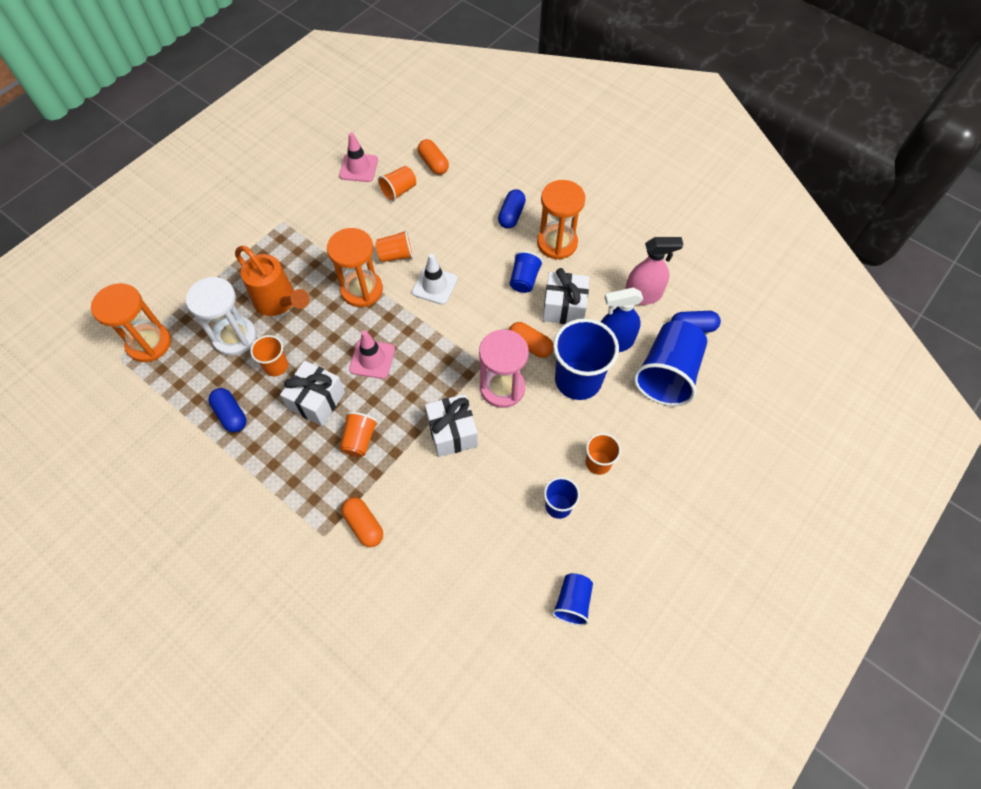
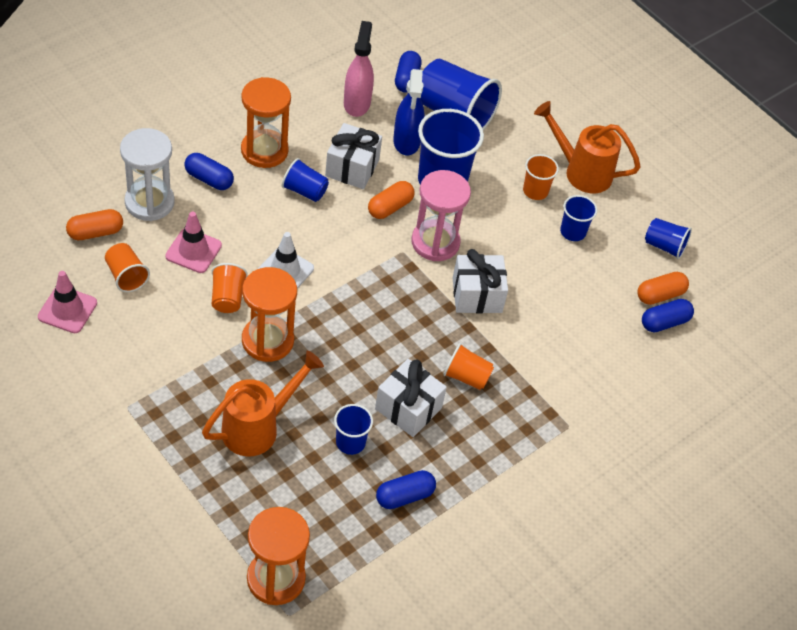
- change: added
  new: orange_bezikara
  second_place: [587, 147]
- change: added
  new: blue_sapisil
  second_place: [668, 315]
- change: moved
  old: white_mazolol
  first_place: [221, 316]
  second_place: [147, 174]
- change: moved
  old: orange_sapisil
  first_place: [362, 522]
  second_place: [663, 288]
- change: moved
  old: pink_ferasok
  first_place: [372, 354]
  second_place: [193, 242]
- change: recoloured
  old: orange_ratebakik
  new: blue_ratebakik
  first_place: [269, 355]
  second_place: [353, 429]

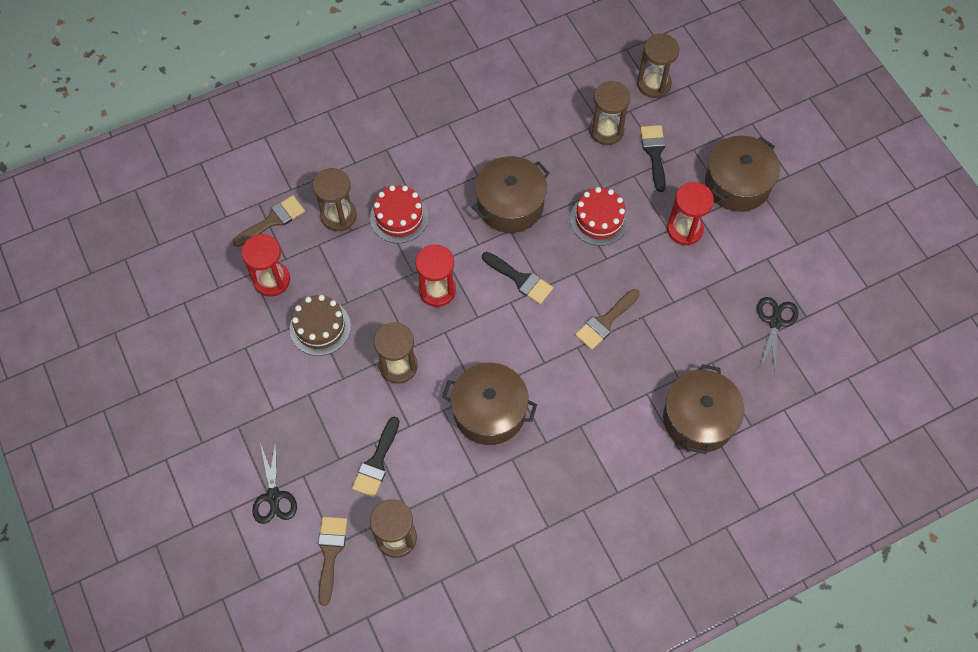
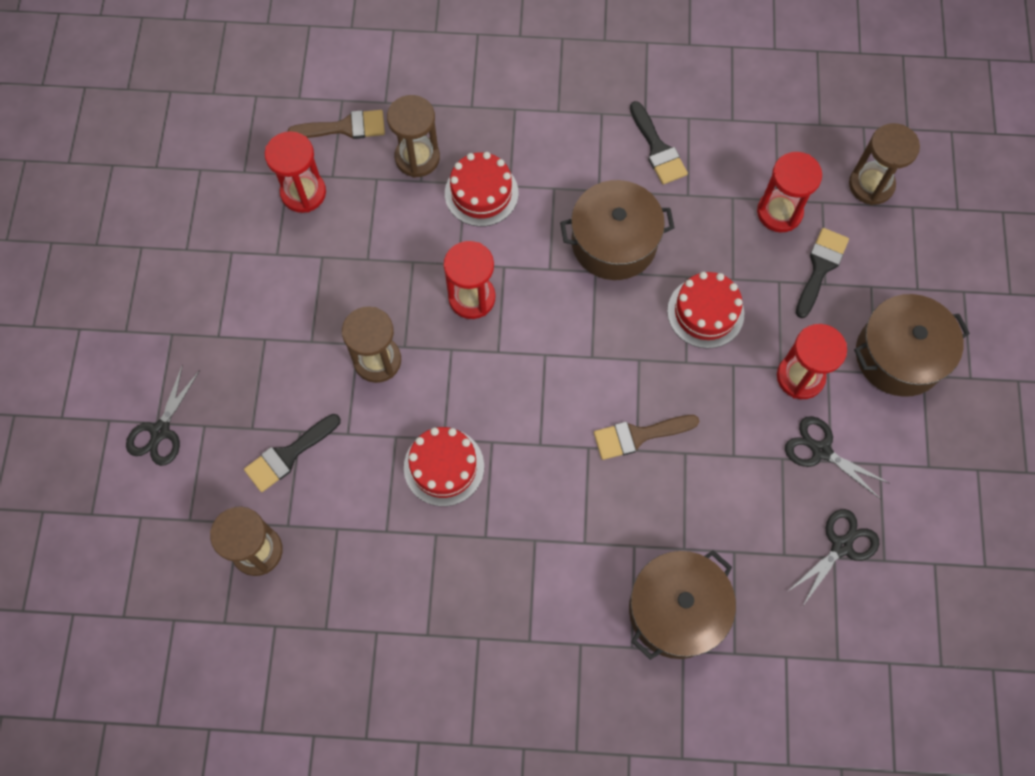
- change: removed
  old: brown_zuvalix
  first_place: [320, 325]
- change: removed
  old: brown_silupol
  first_place: [332, 561]
- change: added
  new: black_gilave
  second_place: [837, 457]
- change: moved
  old: black_silupol
  first_place: [517, 278]
  second_place: [659, 143]
- change: replaced
  old: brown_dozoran
  new: red_zuvalix
  first_place: [489, 404]
  second_place: [444, 466]
- change: recoloured
  old: brown_mazolol
  new: red_mazolol
  first_place: [609, 113]
  second_place: [789, 192]

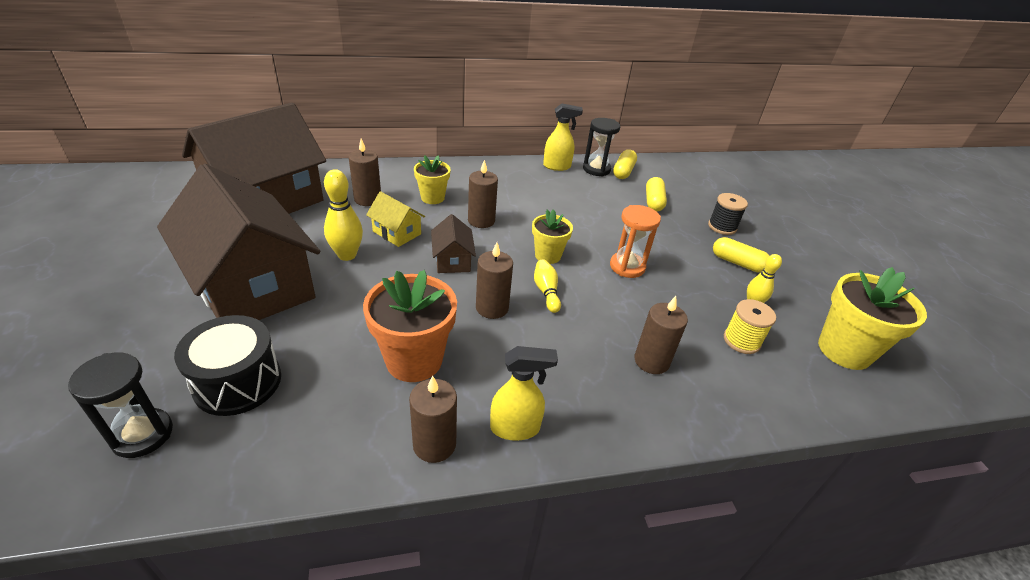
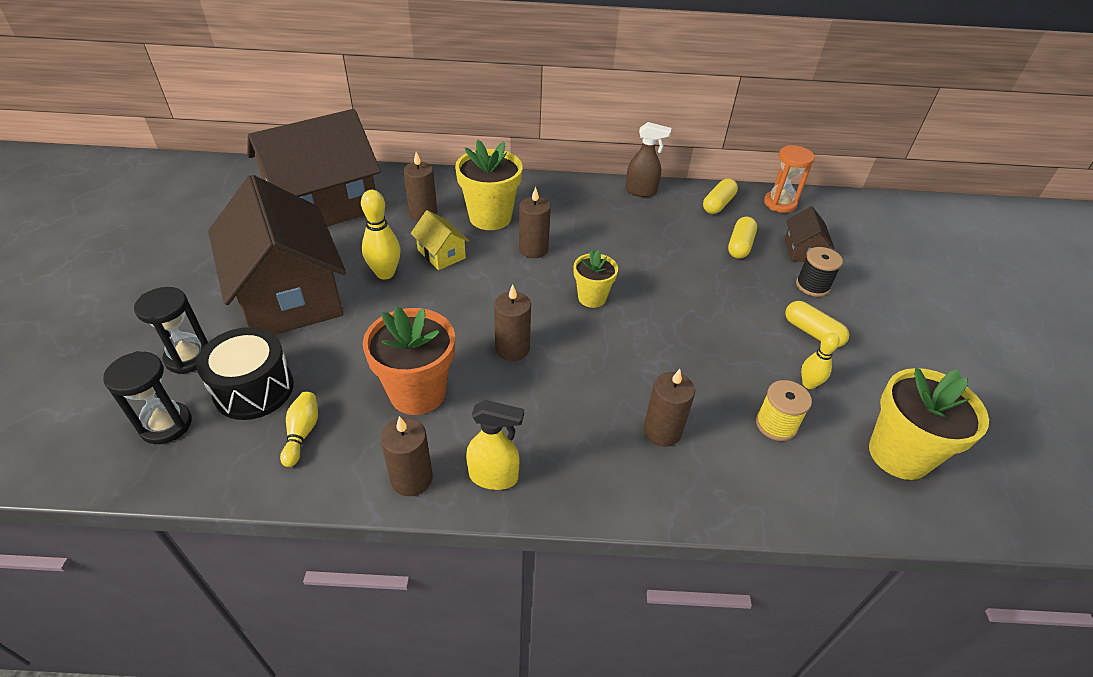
- change: moved
  old: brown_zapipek
  first_place: [453, 243]
  second_place: [810, 234]
- change: moved
  old: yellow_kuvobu
  first_place: [547, 286]
  second_place: [299, 429]
- change: moved
  old: black_mazolol
  first_place: [601, 147]
  second_place: [171, 330]
- change: moved
  old: orange_mazolol
  first_place: [635, 241]
  second_place: [789, 179]
- change: recoloured
  old: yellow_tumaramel
  new: brown_tumaramel
  first_place: [563, 137]
  second_place: [648, 159]
- change: resized
  old: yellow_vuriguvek
  first_place: [432, 179]
  second_place: [489, 185]
  factor: 1.67

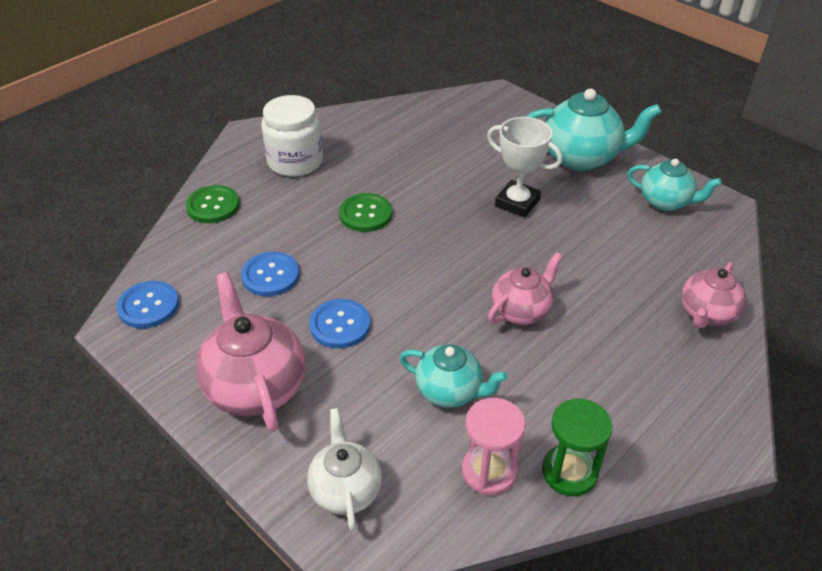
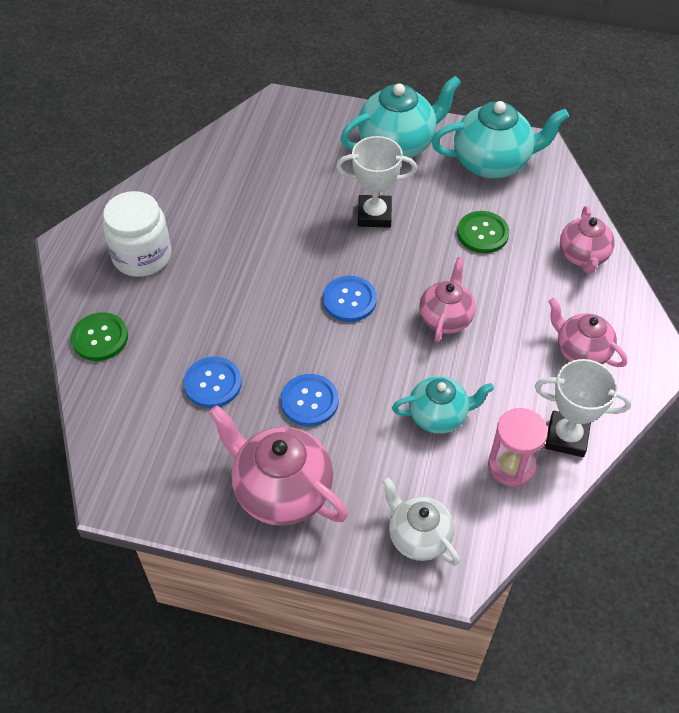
- change: added
  new: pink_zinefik
  second_place: [587, 332]
- change: moved
  old: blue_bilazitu
  first_place: [148, 304]
  second_place: [350, 299]
- change: moved
  old: green_bilazitu
  first_place: [365, 212]
  second_place: [483, 232]
- change: replaced
  old: green_mazolol
  new: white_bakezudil
  first_place: [577, 447]
  second_place: [583, 408]
- change: resized
  old: turquoise_zinefik
  first_place: [674, 185]
  second_place: [500, 140]
  factor: 1.59

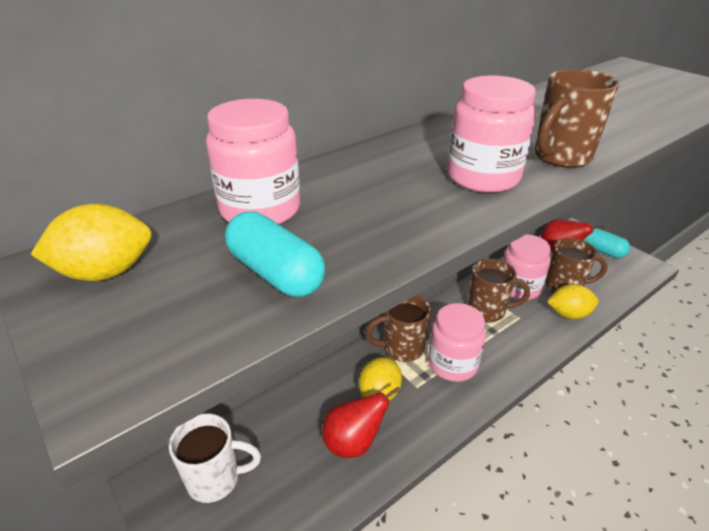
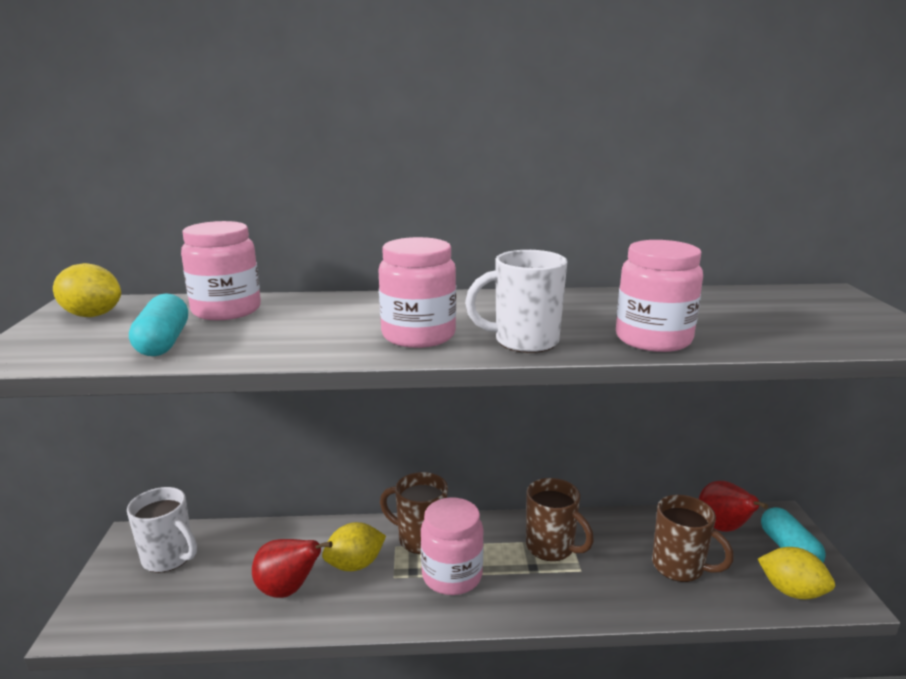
- change: moved
  old: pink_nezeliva
  first_place: [527, 267]
  second_place: [659, 296]
- change: moved
  old: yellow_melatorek
  first_place: [573, 301]
  second_place: [796, 573]
- change: recoloured
  old: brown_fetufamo
  new: white_fetufamo
  first_place: [577, 118]
  second_place: [516, 301]

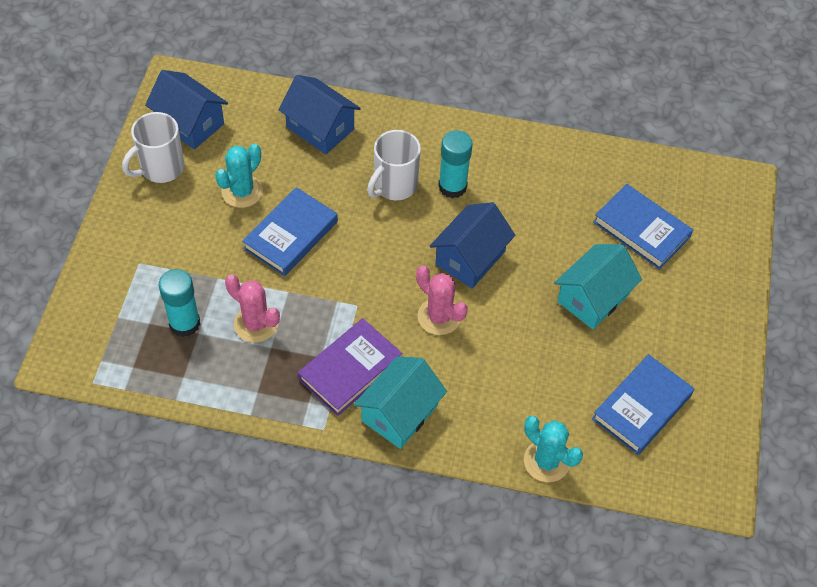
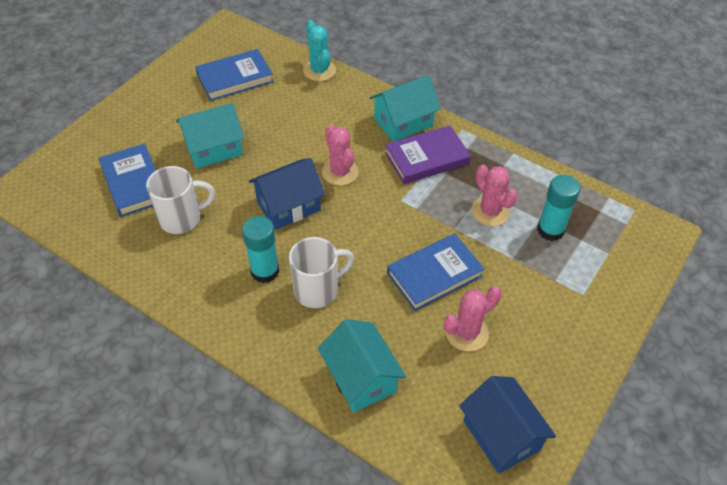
- change: moved
  old: white_fetufamo
  first_place: [153, 147]
  second_place: [180, 200]
- change: recoloured
  old: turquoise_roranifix
  new: pink_roranifix
  first_place: [239, 176]
  second_place: [473, 319]
- change: recoloured
  old: blue_zapipek
  new: turquoise_zapipek
  first_place: [319, 114]
  second_place: [362, 366]

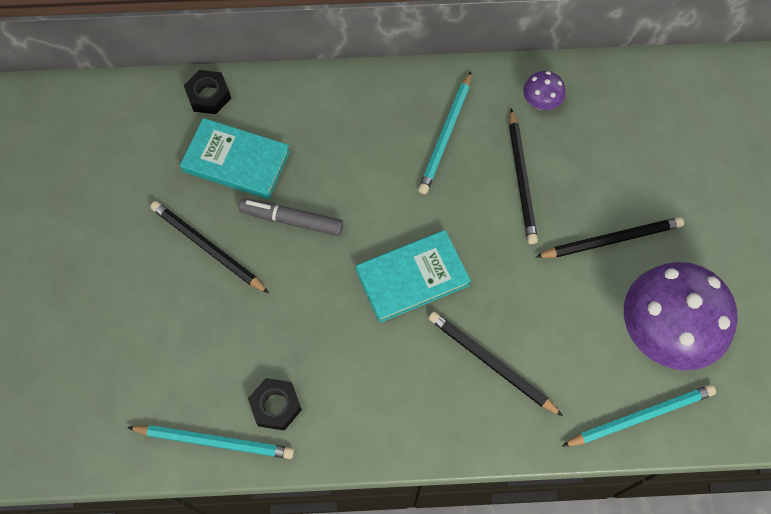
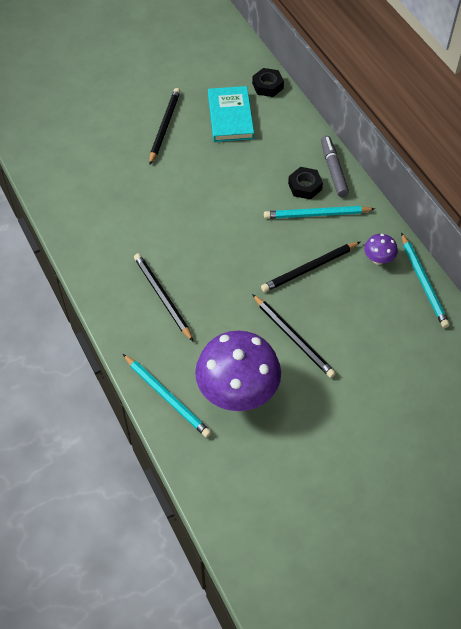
- change: removed
  old: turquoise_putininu
  first_place: [413, 276]
- change: moved
  old: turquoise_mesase
  first_place: [210, 442]
  second_place: [425, 280]
- change: moved
  old: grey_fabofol
  first_place: [291, 217]
  second_place: [335, 166]
- change: moved
  old: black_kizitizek
  first_place: [275, 404]
  second_place: [305, 183]
- change: turned
  old: black_mesase
  first_place: [495, 364]
  second_place: [163, 297]
  degrees: -45

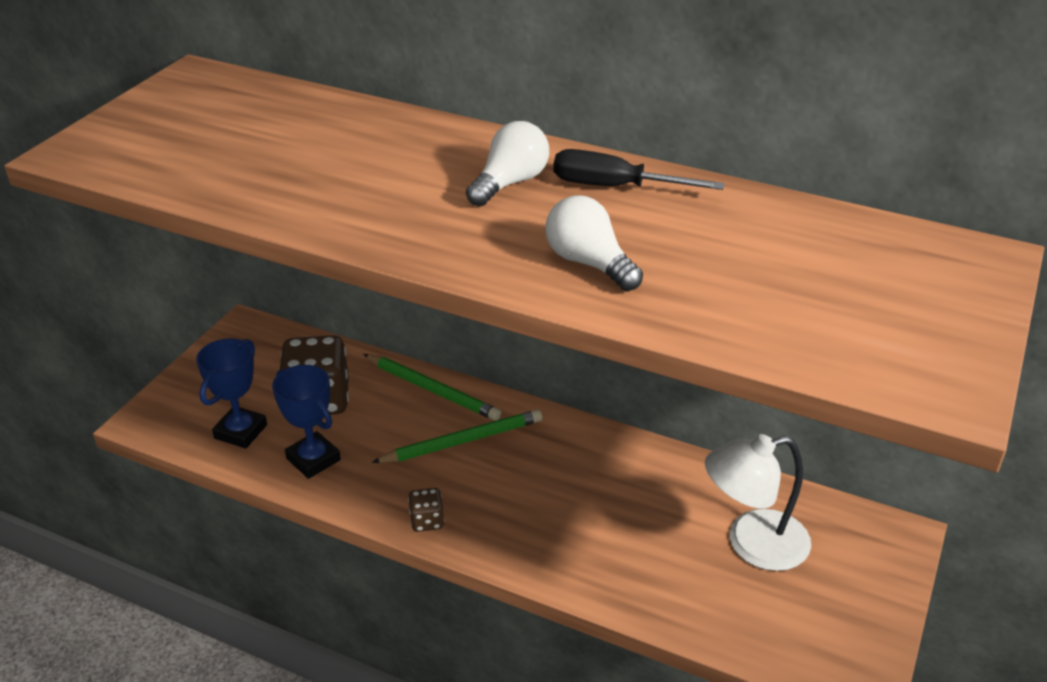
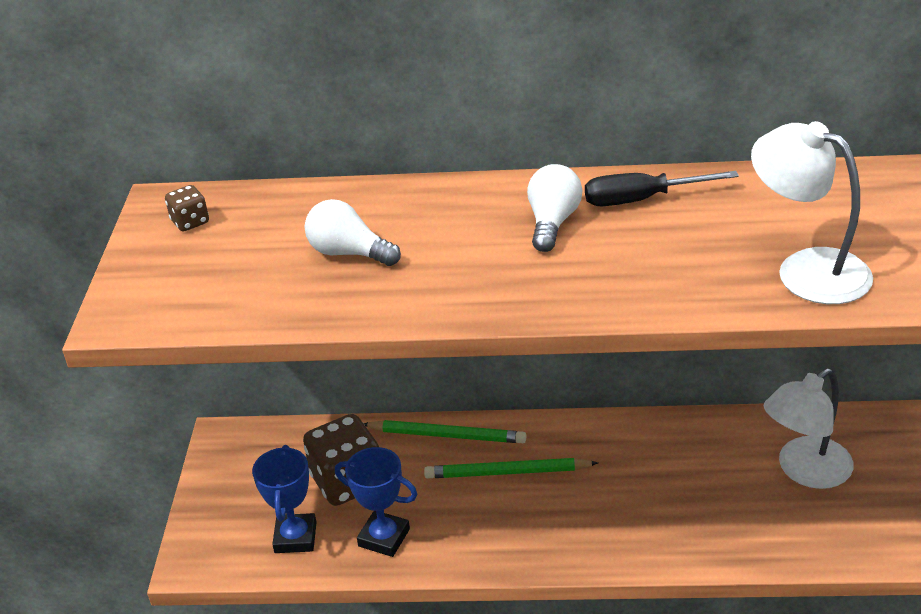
- change: added
  new: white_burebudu
  second_place: [812, 212]
- change: moved
  old: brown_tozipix
  first_place: [426, 510]
  second_place: [187, 208]
- change: moved
  old: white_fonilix
  first_place: [594, 243]
  second_place: [353, 232]
- change: turned
  old: green_mesase
  first_place: [457, 436]
  second_place: [511, 468]
  degrees: -135

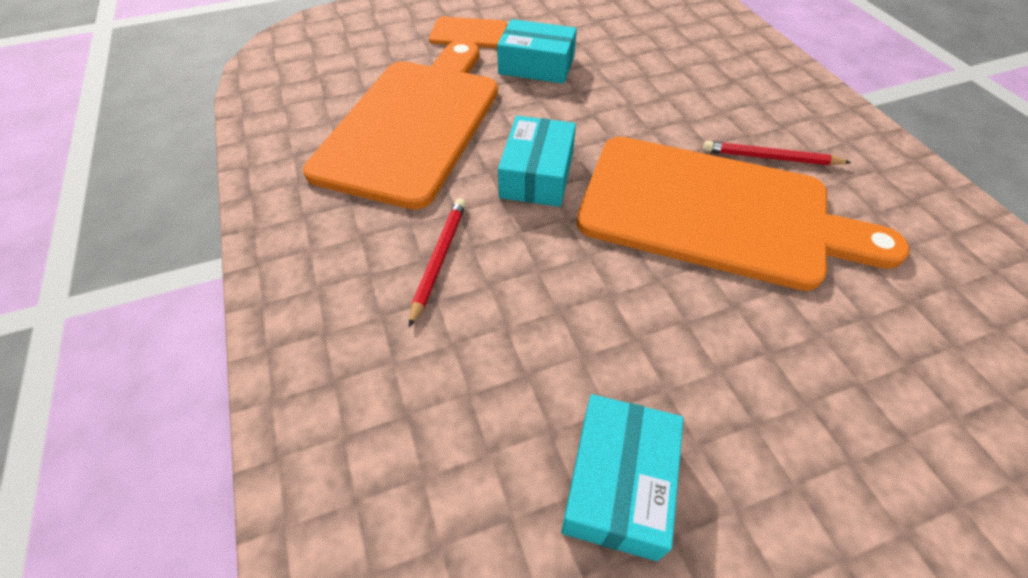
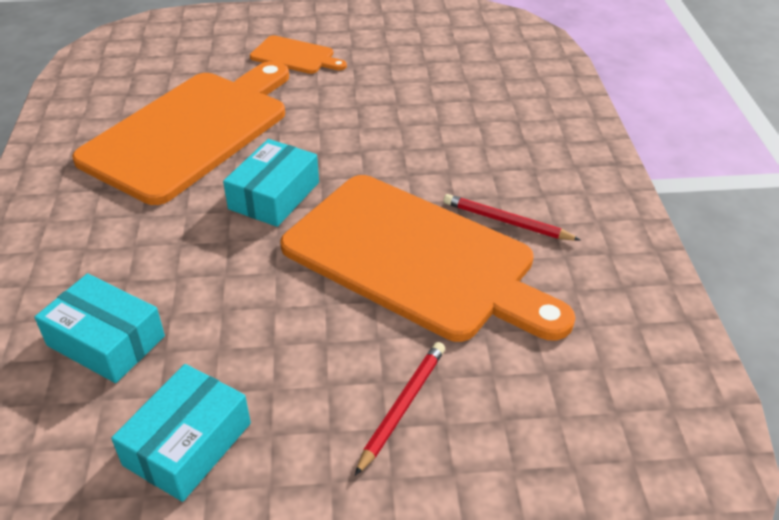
- change: moved
  old: red_mesase
  first_place: [437, 262]
  second_place: [400, 409]
- change: moved
  old: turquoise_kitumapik
  first_place: [537, 51]
  second_place: [99, 328]

